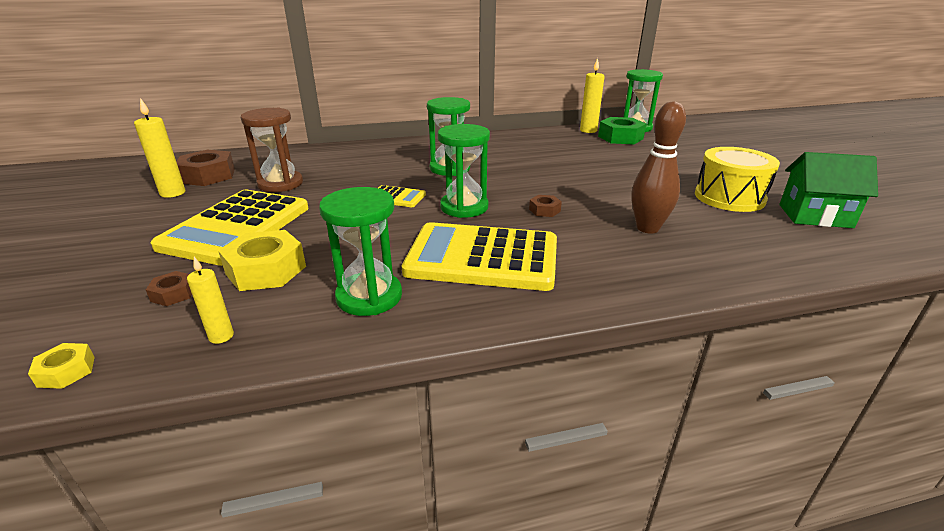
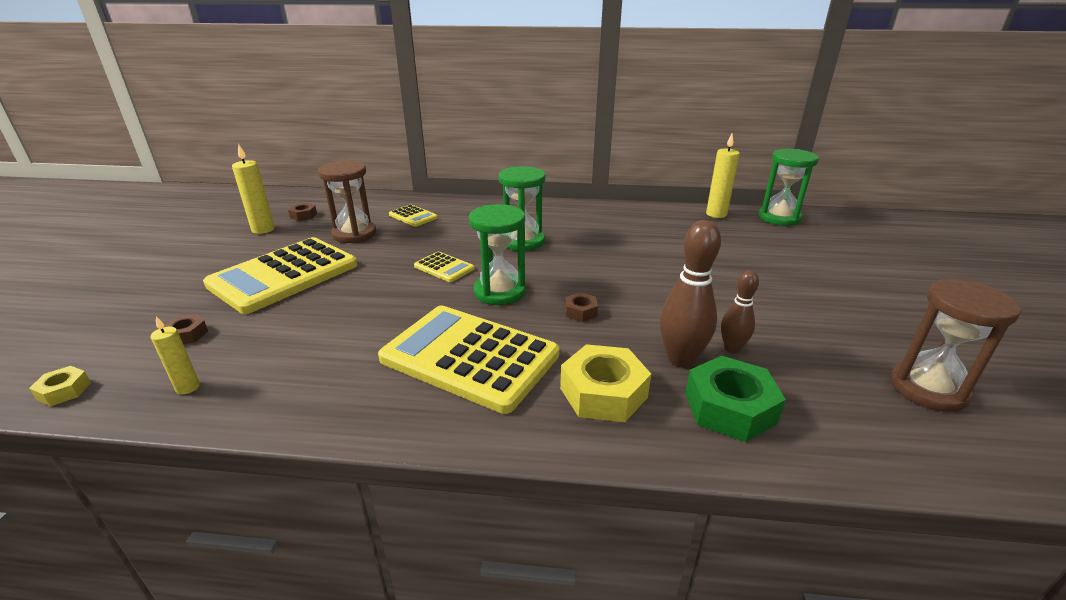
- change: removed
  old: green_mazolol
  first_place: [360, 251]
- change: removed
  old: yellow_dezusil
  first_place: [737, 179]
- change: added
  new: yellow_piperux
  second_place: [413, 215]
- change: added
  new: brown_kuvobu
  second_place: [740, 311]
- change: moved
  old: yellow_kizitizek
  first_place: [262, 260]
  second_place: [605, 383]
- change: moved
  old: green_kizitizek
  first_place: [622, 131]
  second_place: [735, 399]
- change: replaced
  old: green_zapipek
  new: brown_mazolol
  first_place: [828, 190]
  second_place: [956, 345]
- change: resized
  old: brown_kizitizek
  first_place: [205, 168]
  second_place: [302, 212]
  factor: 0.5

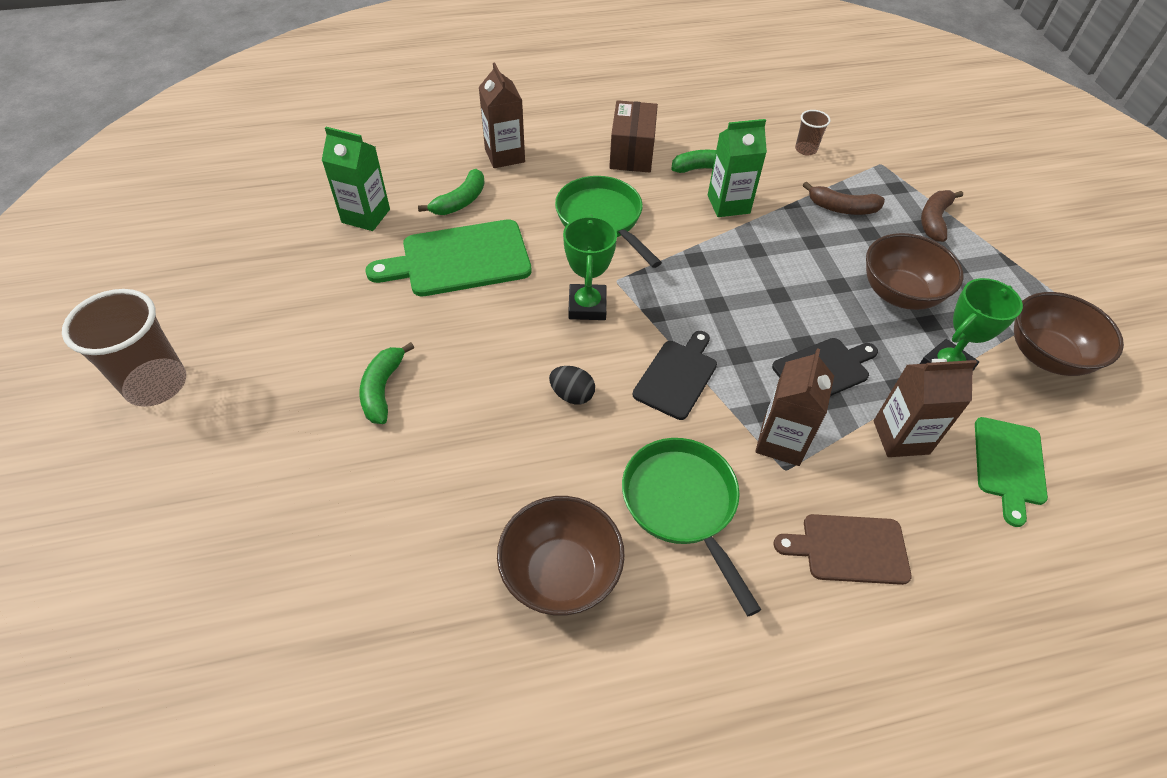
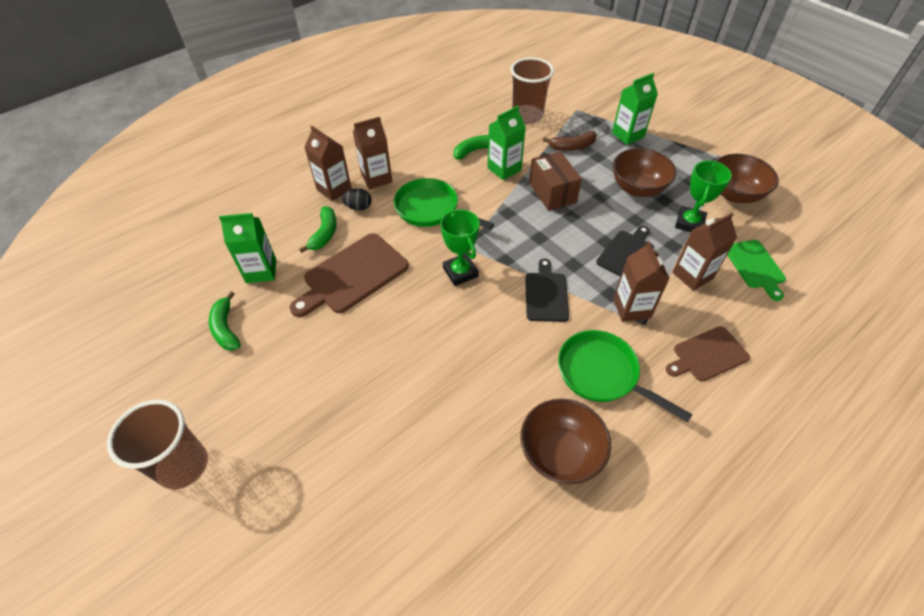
- change: added
  new: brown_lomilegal
  second_place: [372, 153]
- change: moved
  old: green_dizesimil
  first_place: [386, 383]
  second_place: [225, 320]
- change: moved
  old: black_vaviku
  first_place: [572, 385]
  second_place: [357, 199]
- change: moved
  old: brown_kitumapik
  first_place: [633, 136]
  second_place: [555, 181]
- change: replaced
  old: brown_dizesimil
  new: green_lomilegal
  first_place: [942, 216]
  second_place: [635, 109]
- change: recoloured
  old: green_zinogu
  new: brown_zinogu
  first_place: [448, 257]
  second_place: [349, 275]
- change: resized
  old: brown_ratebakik
  first_place: [813, 133]
  second_place: [532, 90]
  factor: 2.03

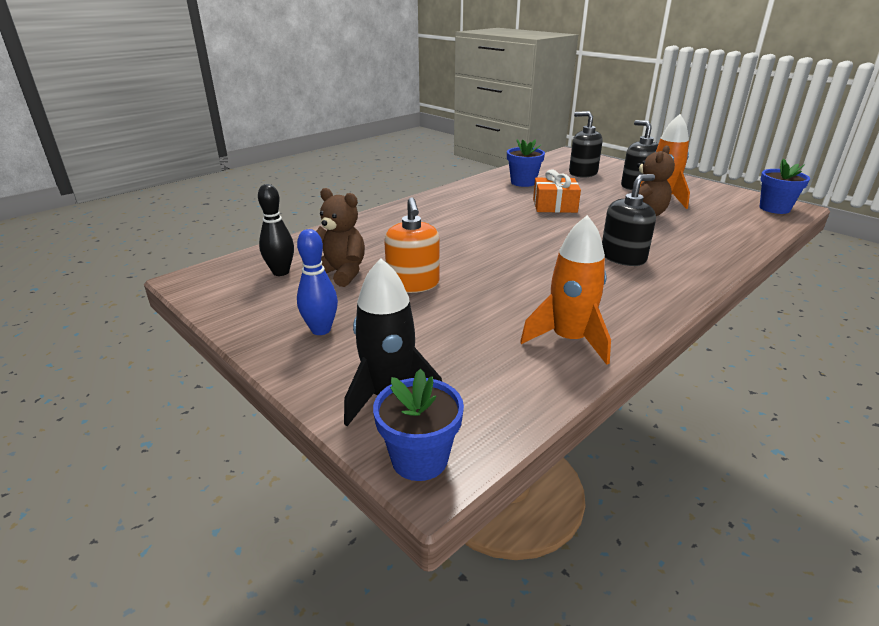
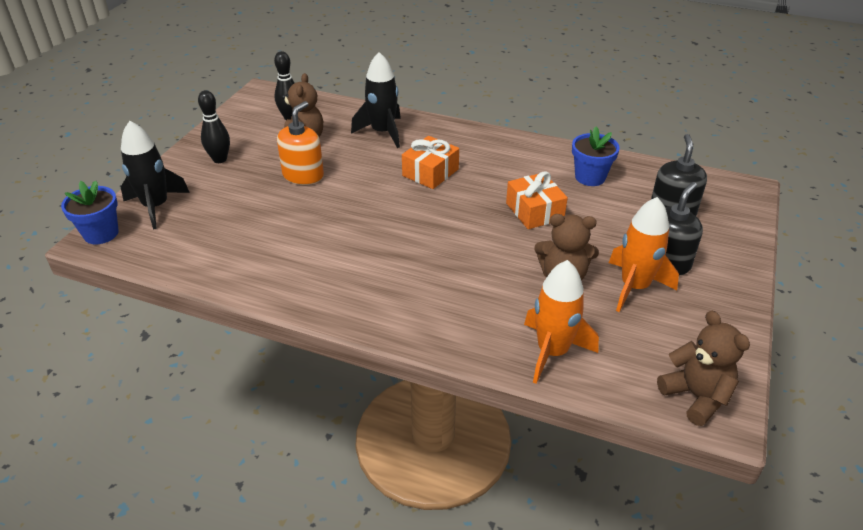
- change: removed
  old: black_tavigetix
  first_place: [629, 220]
- change: added
  new: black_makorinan
  second_place: [376, 100]
- change: added
  new: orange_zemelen
  second_place: [430, 162]
- change: moved
  old: orange_makorinan
  first_place: [565, 290]
  second_place: [561, 322]
- change: replaced
  old: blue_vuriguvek
  new: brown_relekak
  first_place: [784, 186]
  second_place: [703, 368]
- change: recoloured
  old: blue_kuvobu
  new: black_kuvobu
  first_place: [317, 282]
  second_place: [214, 126]
- change: turned
  old: orange_tavigetix
  first_place: [411, 245]
  second_place: [300, 143]
  degrees: 150

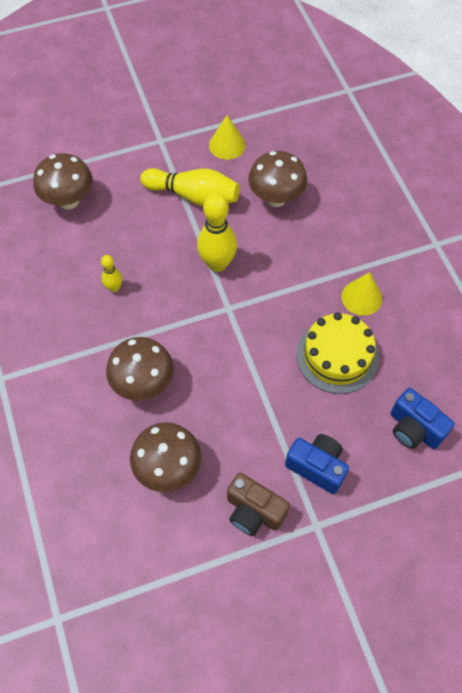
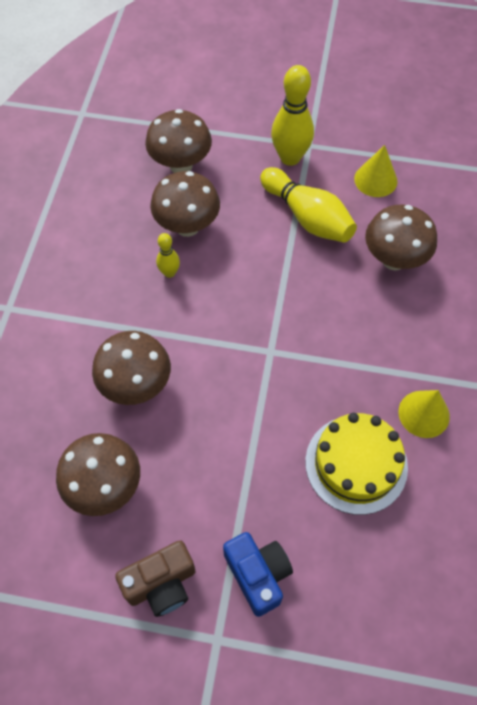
- change: removed
  old: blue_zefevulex
  first_place: [423, 418]
- change: added
  new: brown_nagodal
  second_place: [185, 204]
- change: moved
  old: yellow_kuvobu
  first_place: [217, 232]
  second_place: [292, 115]
- change: turned
  old: brown_zefevulex
  first_place: [258, 504]
  second_place: [155, 578]
  degrees: -90

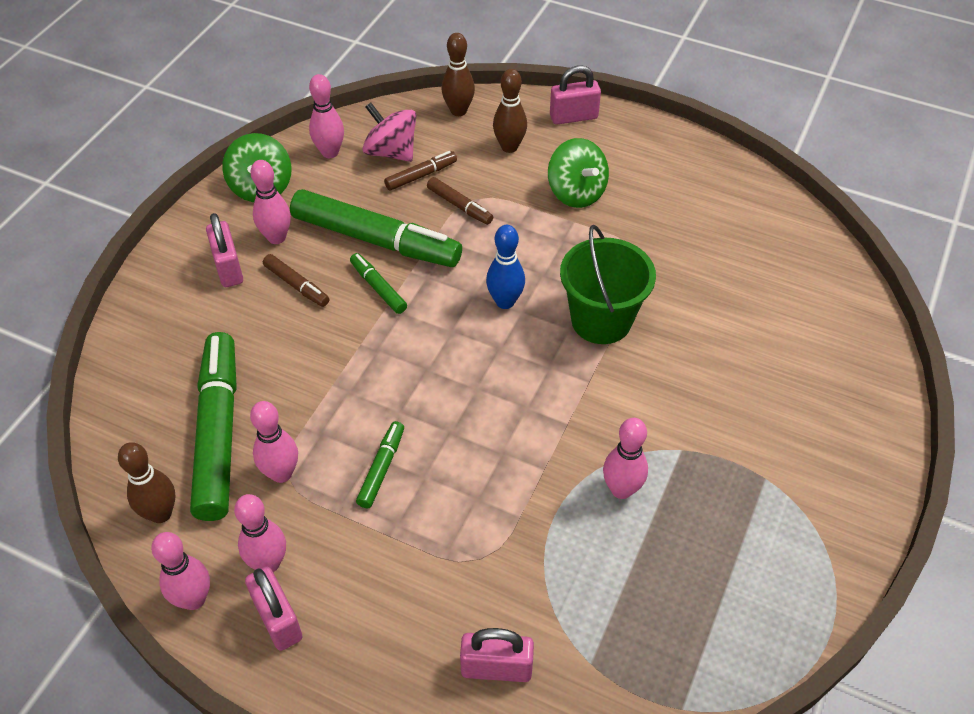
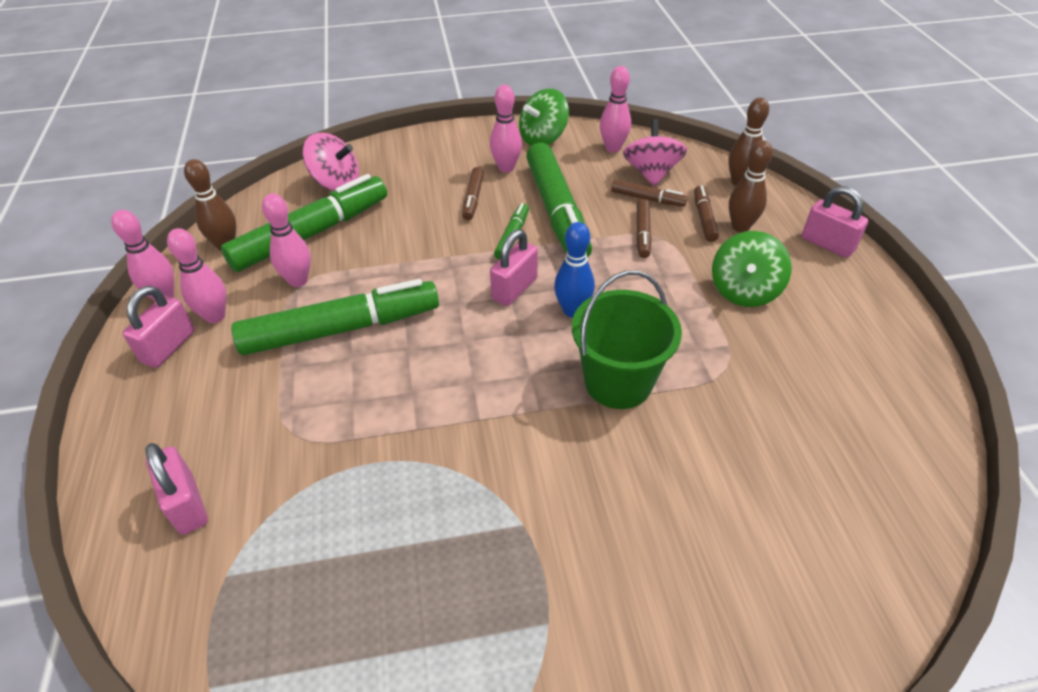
- change: removed
  old: pink_kuvobu
  first_place: [625, 458]
- change: added
  new: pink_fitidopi
  second_place: [331, 162]
- change: added
  new: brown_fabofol
  second_place: [706, 213]
- change: moved
  old: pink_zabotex
  first_place: [224, 250]
  second_place: [514, 267]
- change: resized
  old: green_fabofol
  first_place: [380, 464]
  second_place: [335, 317]
  factor: 2.18

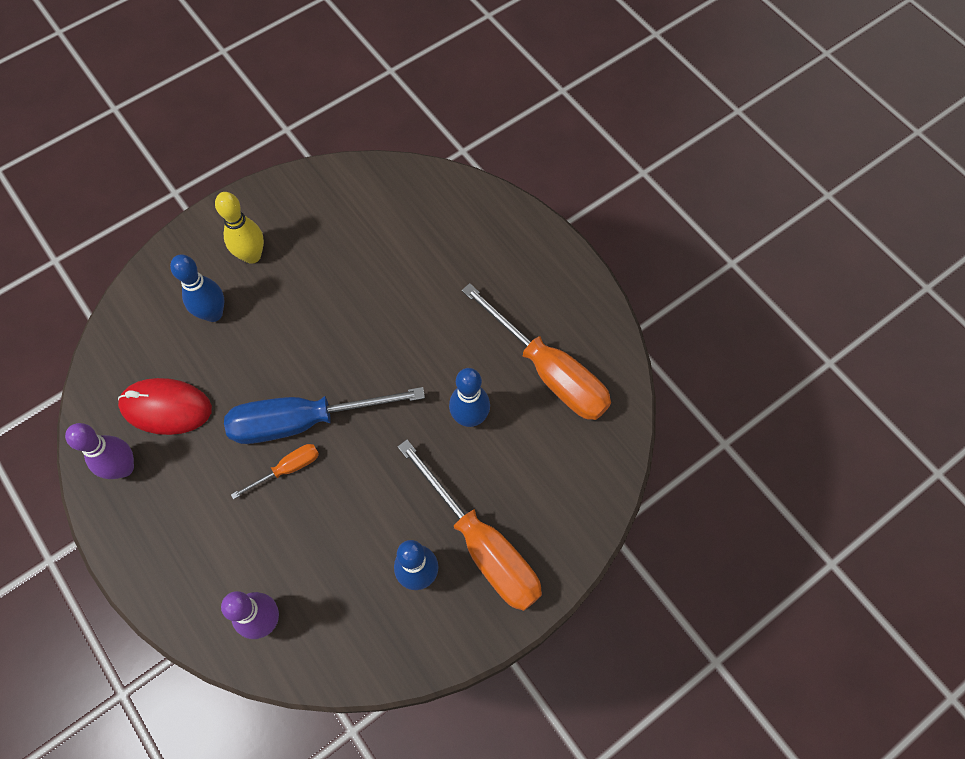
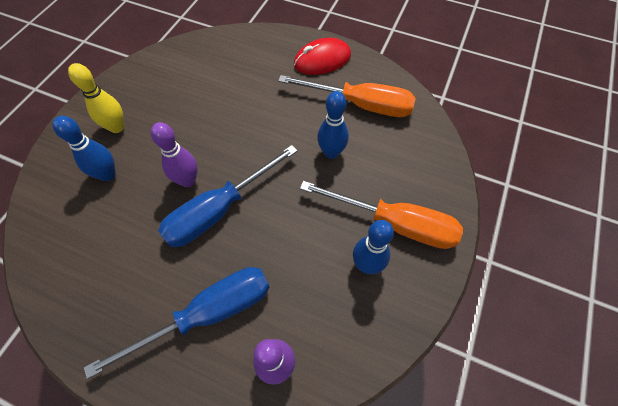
- change: removed
  old: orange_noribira
  first_place: [275, 471]
- change: added
  new: blue_noribira
  second_place: [177, 323]
- change: moved
  old: purple_kuvobu
  first_place: [99, 451]
  second_place: [174, 154]
- change: moved
  old: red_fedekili
  first_place: [165, 406]
  second_place: [322, 56]

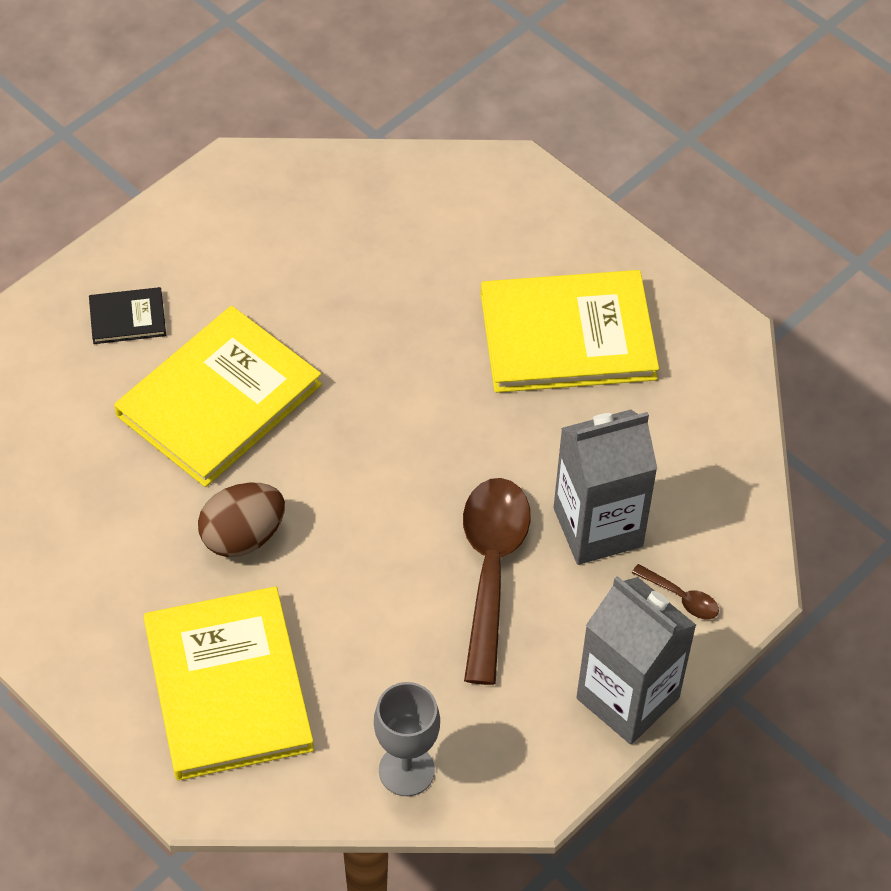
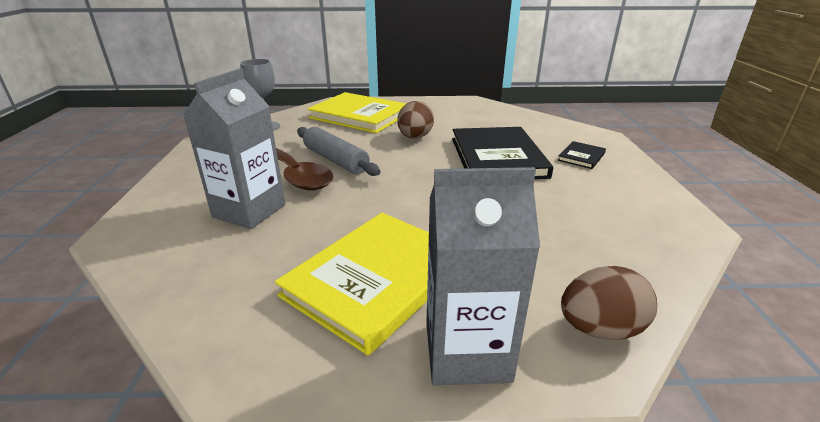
- change: removed
  old: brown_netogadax
  first_place: [675, 591]
- change: added
  new: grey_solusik
  second_place: [339, 151]
- change: added
  new: brown_vaviku
  second_place: [609, 303]
- change: moved
  old: grey_lomilegal
  first_place: [636, 660]
  second_place: [483, 276]
- change: recoloured
  old: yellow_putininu
  new: black_putininu
  first_place: [218, 396]
  second_place: [502, 153]

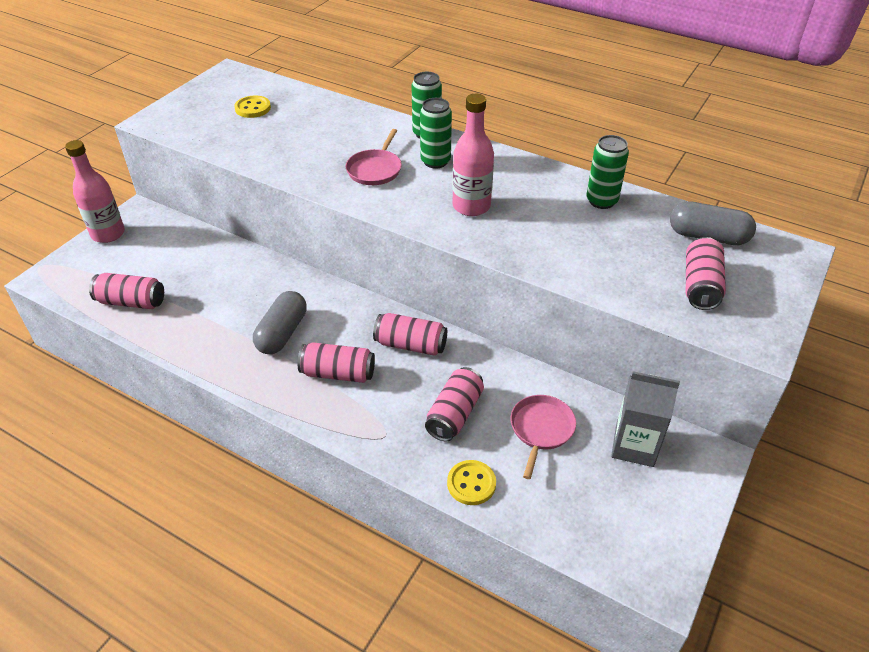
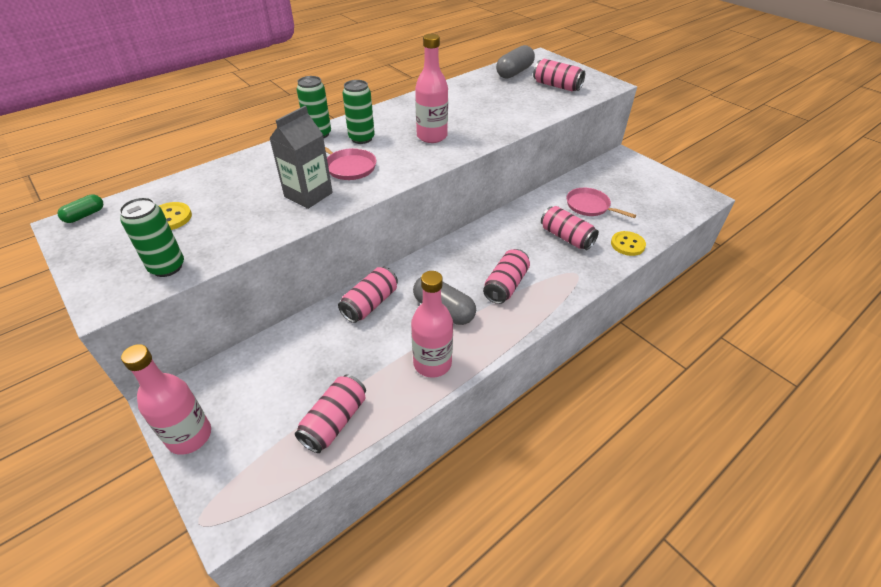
- change: added
  new: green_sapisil
  second_place: [80, 209]
- change: added
  new: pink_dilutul
  second_place: [432, 324]
- change: moved
  old: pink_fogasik
  first_place: [410, 334]
  second_place: [368, 295]
- change: moved
  old: green_fogasik
  first_place: [608, 172]
  second_place: [151, 237]
- change: moved
  old: grey_lomilegal
  first_place: [645, 419]
  second_place: [301, 157]

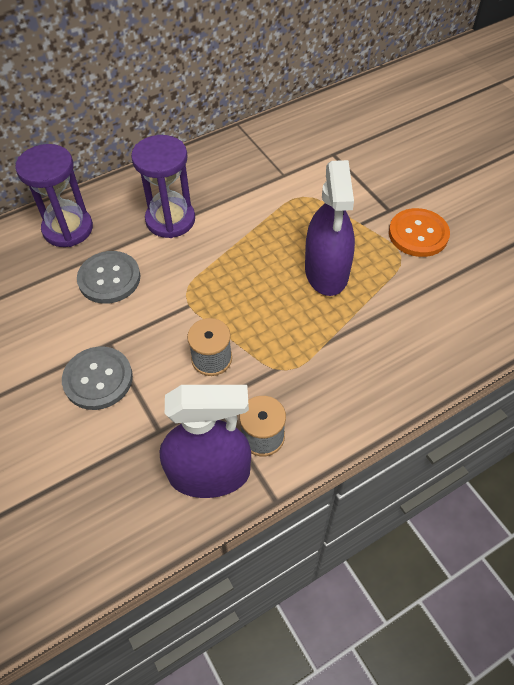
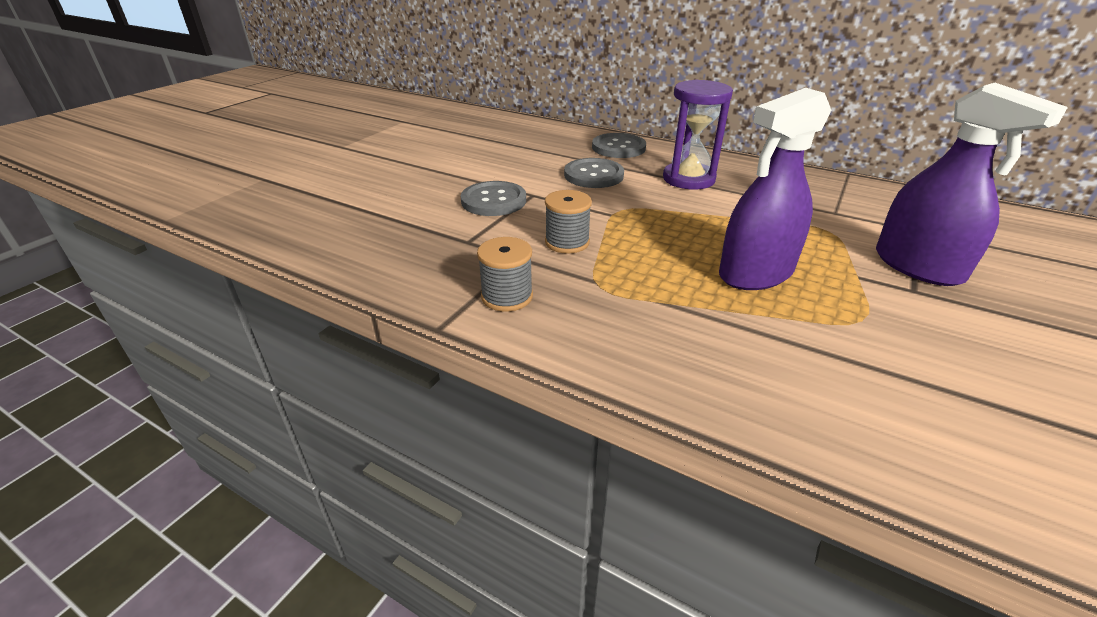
- change: removed
  old: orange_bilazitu
  first_place: [419, 232]
- change: moved
  old: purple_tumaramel
  first_place: [205, 441]
  second_place: [972, 184]
- change: replaced
  old: purple_mazolol
  new: grey_bilazitu
  first_place: [54, 195]
  second_place: [619, 145]

